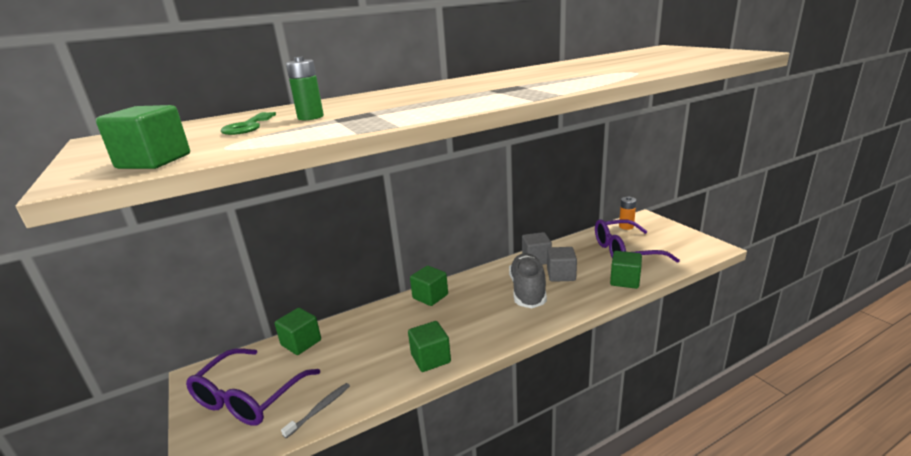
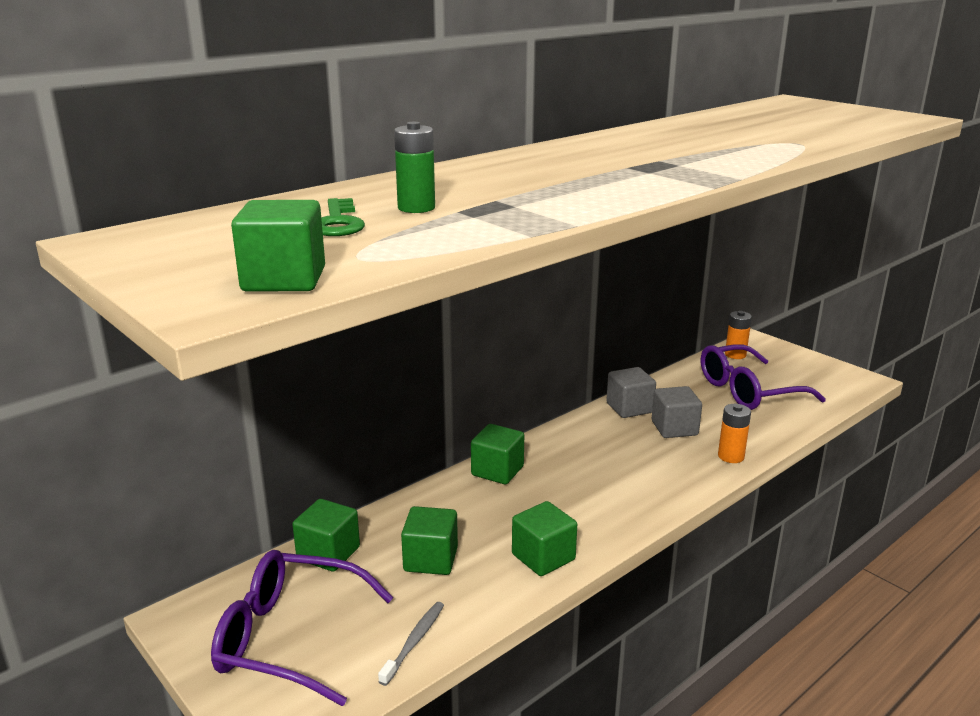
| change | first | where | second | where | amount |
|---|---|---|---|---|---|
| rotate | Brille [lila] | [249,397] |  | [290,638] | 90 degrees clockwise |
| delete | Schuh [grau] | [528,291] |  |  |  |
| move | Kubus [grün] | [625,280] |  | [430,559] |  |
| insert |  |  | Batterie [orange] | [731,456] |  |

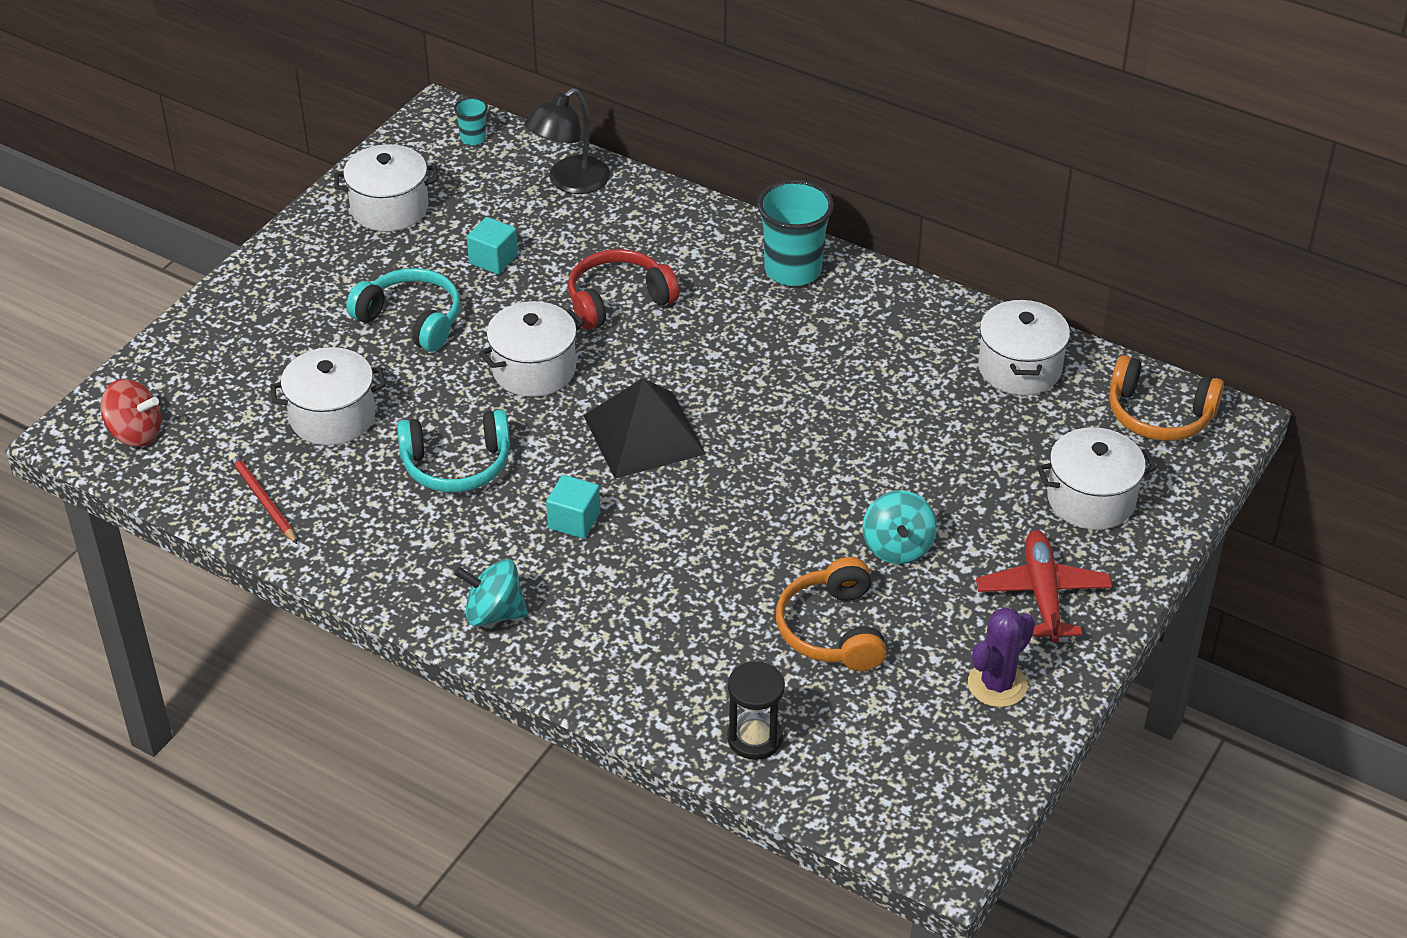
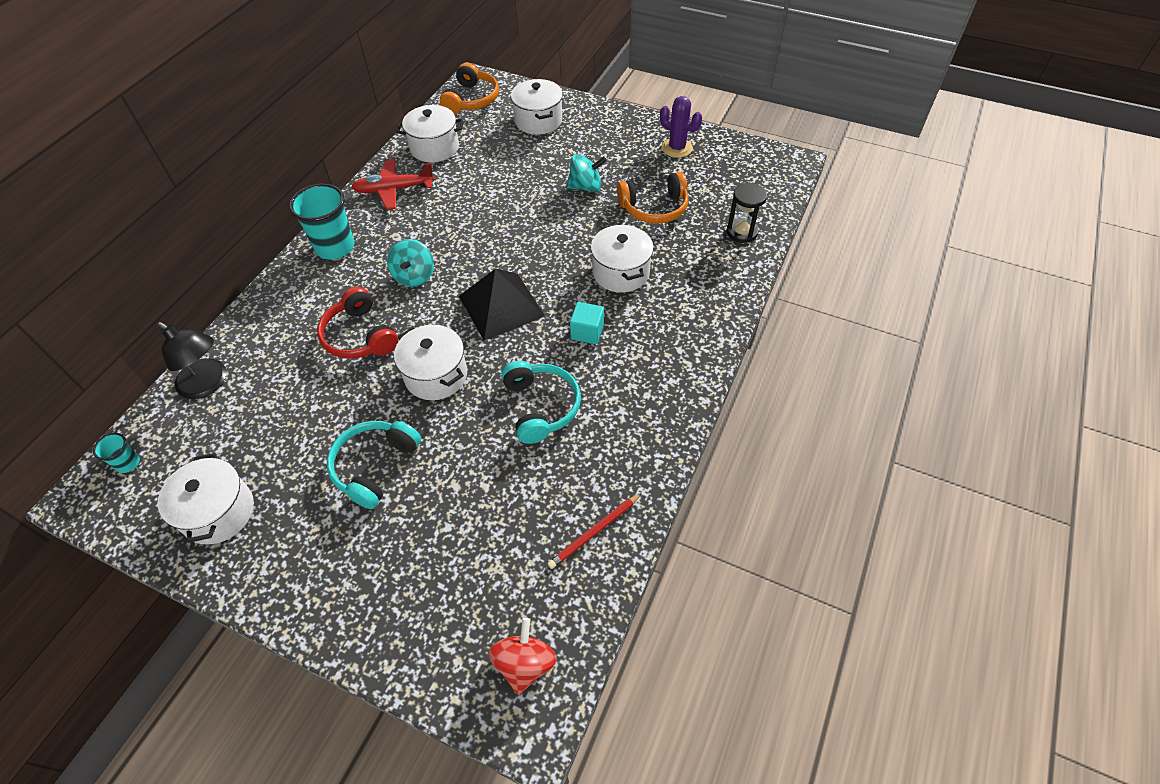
| change | first | where | second | where | amount |
|---|---|---|---|---|---|
| move | Kochtopf [weiß] | [332,417] |  | [621,272] |  |
| move | Kreisel [türkis] | [494,613] |  | [414,276] |  |
| delete | Kubus [türkis] | [493,259] |  |  |  |
| move | Flugzeug [rot] | [1042,594] |  | [394,190] |  |

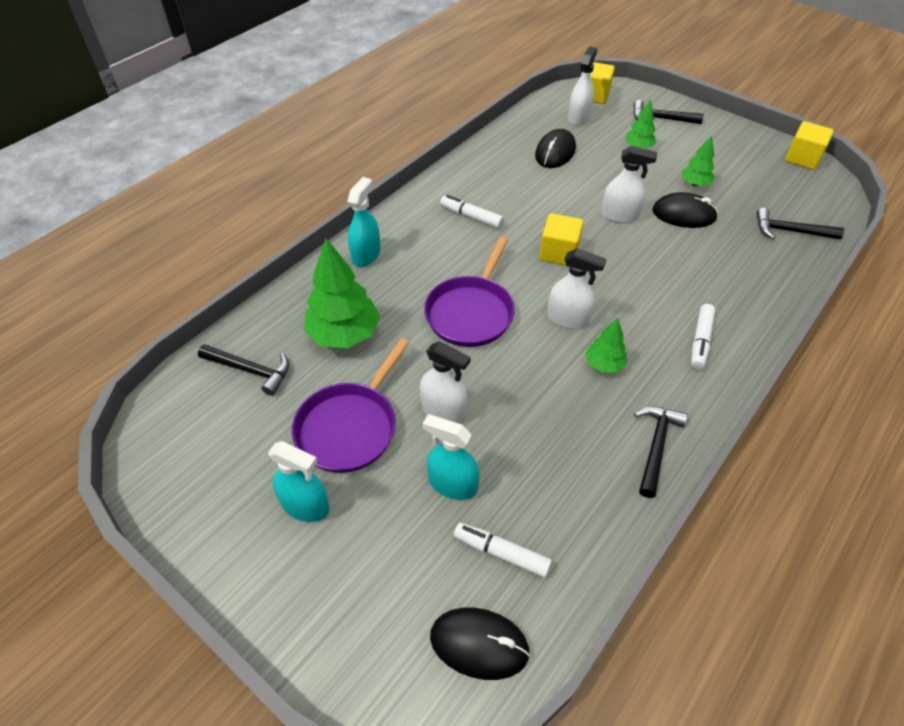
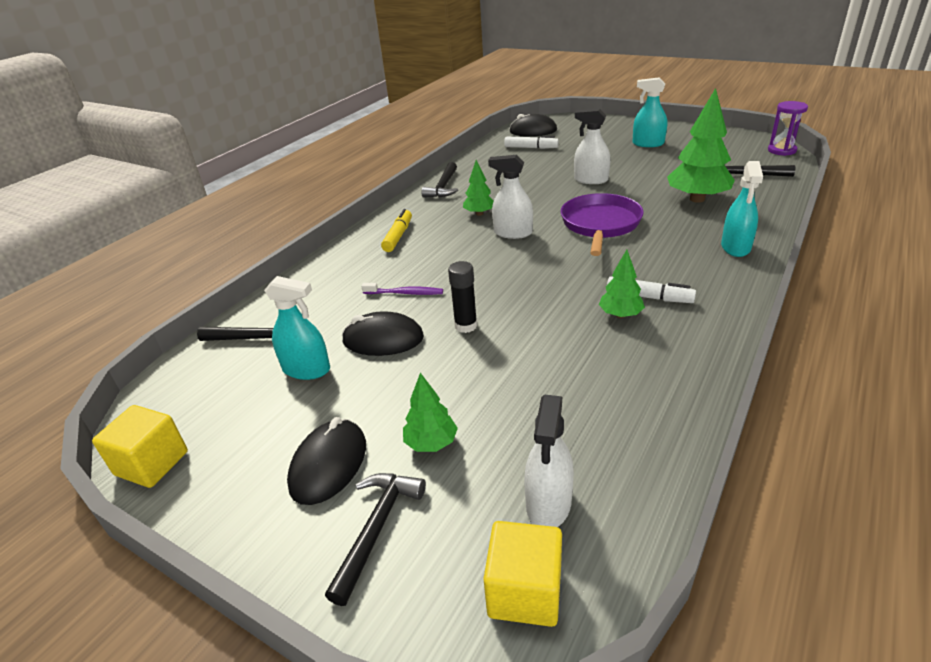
| change | first | where | second | where | amount |
|---|---|---|---|---|---|
| delete | Pfanne [lila] | [350,427] |  |  |  |
| move | Sprühflasche [türkis] | [452,484] |  | [306,369] |  |
| move | Computermaus [schwarz] | [555,152] |  | [329,464] |  |
| delete | Kubus [gelb] | [559,253] |  |  |  |
| replace | Sprühflasche [weiß] | [619,215] | Klebestift [schwarz] | [466,326] |  |
| rotate | Hammer [schwarz] | [661,119] |  | [376,529] | 75 degrees counterclockwise |
| move | Baum [grün] | [694,184] |  | [620,315] |  |
| recolor | Filzstift [weiß] | [700,341] | Filzstift [gelb] | [398,236] |  |
| insert |  |  | Zahnbürste [lila] | [405,293] |  |
| insert |  |  | Sanduhr [lila] | [781,150] |  |

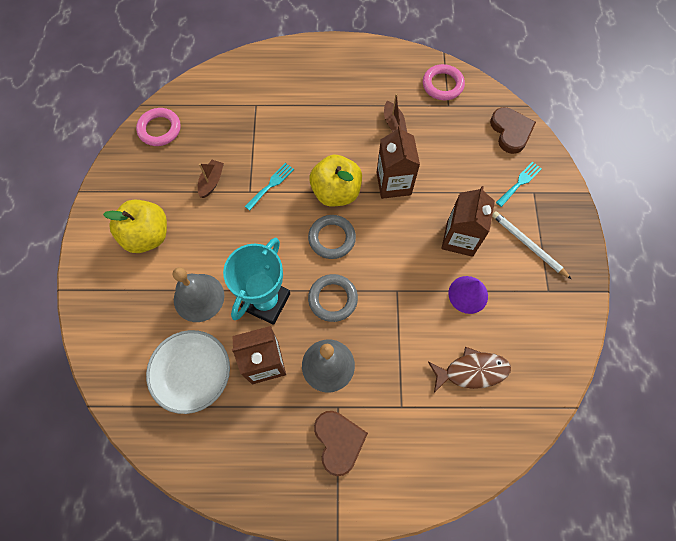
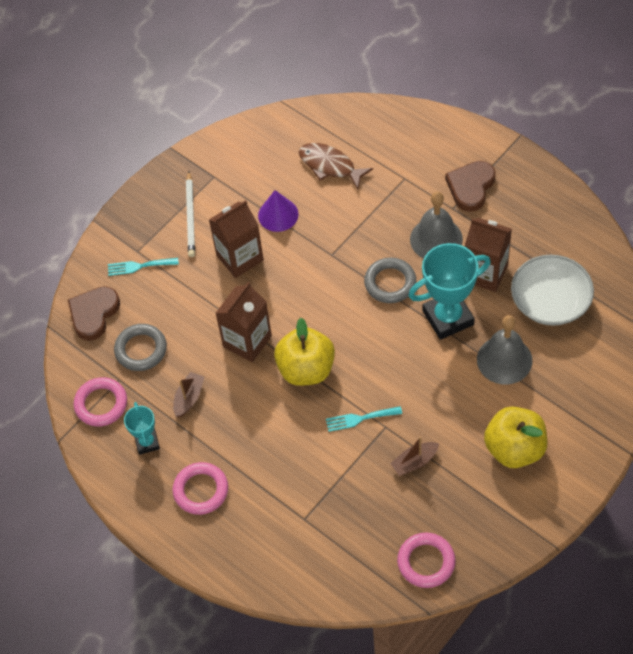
| change | first | where | second | where | amount |
|---|---|---|---|---|---|
| move | Ring [grau] | [332,238] |  | [141,349] |  |
| insert |  |  | Pokal [türkis] | [147,442] |  |
| insert |  |  | Ring [rosa] | [201,490] |  |

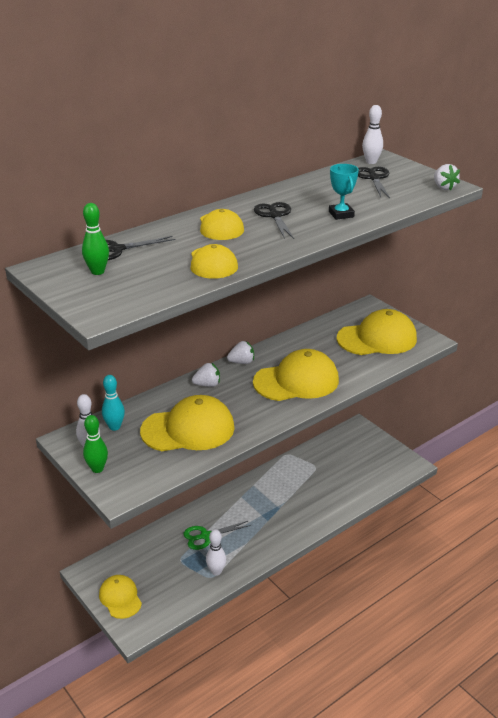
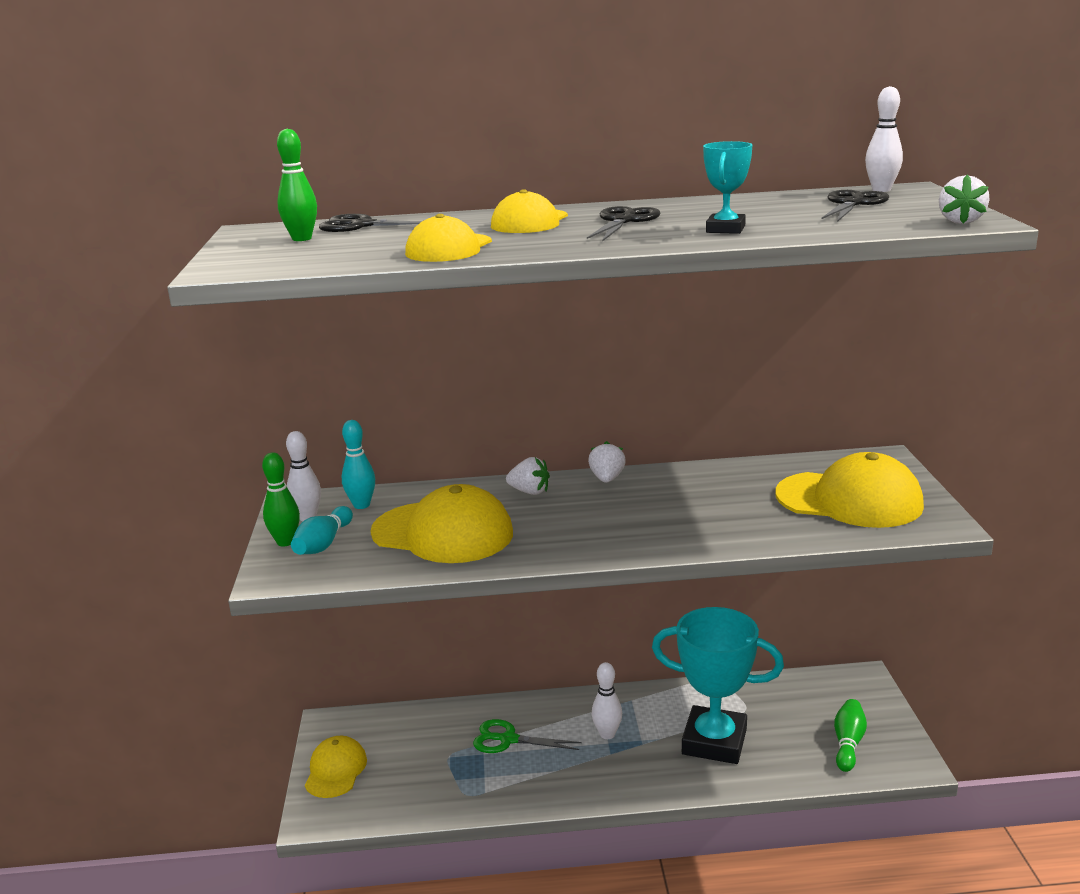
| change | first | where | second | where | amount |
|---|---|---|---|---|---|
| move | Bowlingkegel [weiß] | [216,571] |  | [607,734] |  |
| rotate | Erdbeere [weiß] | [242,362] |  | [607,479] | 105 degrees counterclockwise |
| delete | Kappe [gelb] | [296,381] |  |  |  |
| insert |  |  | Bowlingkegel [türkis] | [323,544] |  |
| insert |  |  | Pokal [türkis] | [714,741] |  |
| insert |  |  | Bowlingkegel [grün] | [848,743] |  |

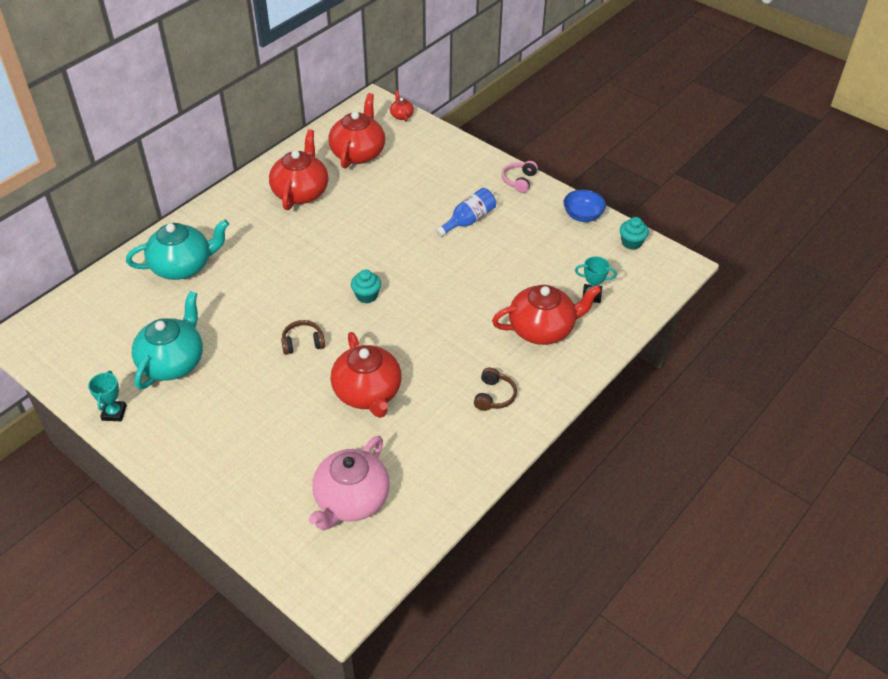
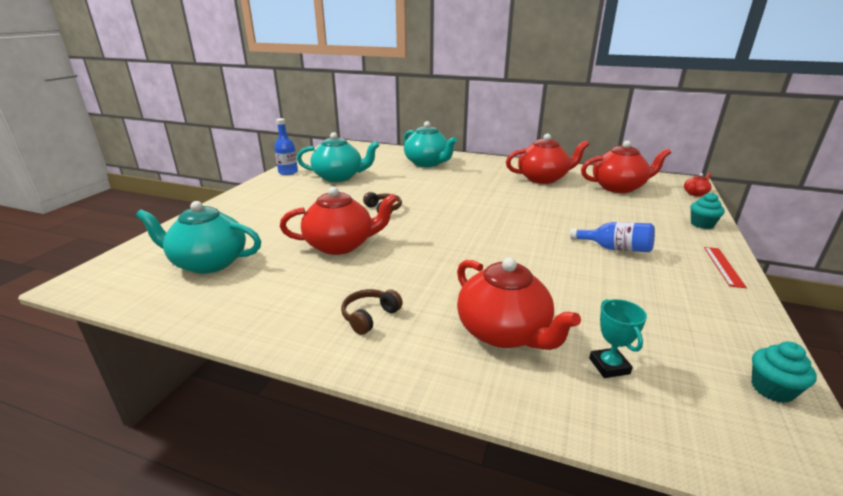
| change | first | where | second | where | amount |
|---|---|---|---|---|---|
| replace | Pokal [türkis] | [114,413] | Flasche [blau] | [288,172] |  |
| recolor | Teekanne [rosa] | [351,500] | Teekanne [türkis] | [208,262] |  |
| rotate | Teekanne [rot] | [368,393] |  | [341,245] | 150 degrees counterclockwise |
| move | Muffin [türkis] | [366,296] |  | [702,224] |  |
| rotate | Kopfhörer [braun] | [494,396] |  | [369,316] | 135 degrees clockwise |
| replace | Kopfhörer [rosa] | [519,181] | Lineal [rot] | [723,266] |  |
| delete | Schüssel [blau] | [582,215] |  |  |  |

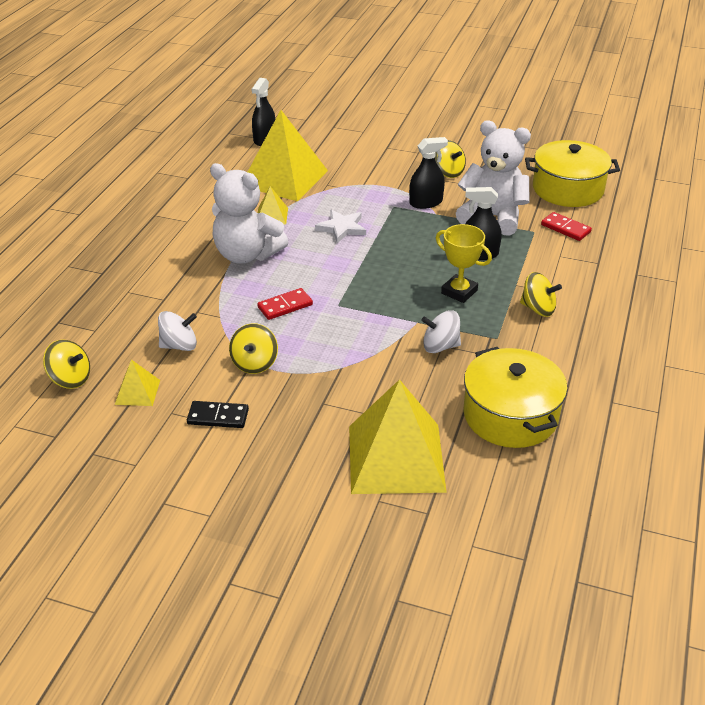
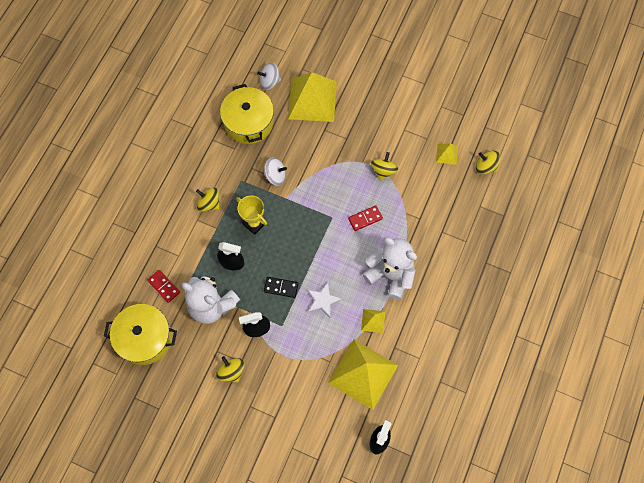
| change | first | where | second | where | amount |
|---|---|---|---|---|---|
| move | Kreisel [weiß] | [179,345] |  | [270,82] |  |
| move | Dominostein [schwarz] | [218,417] |  | [281,287] |  |

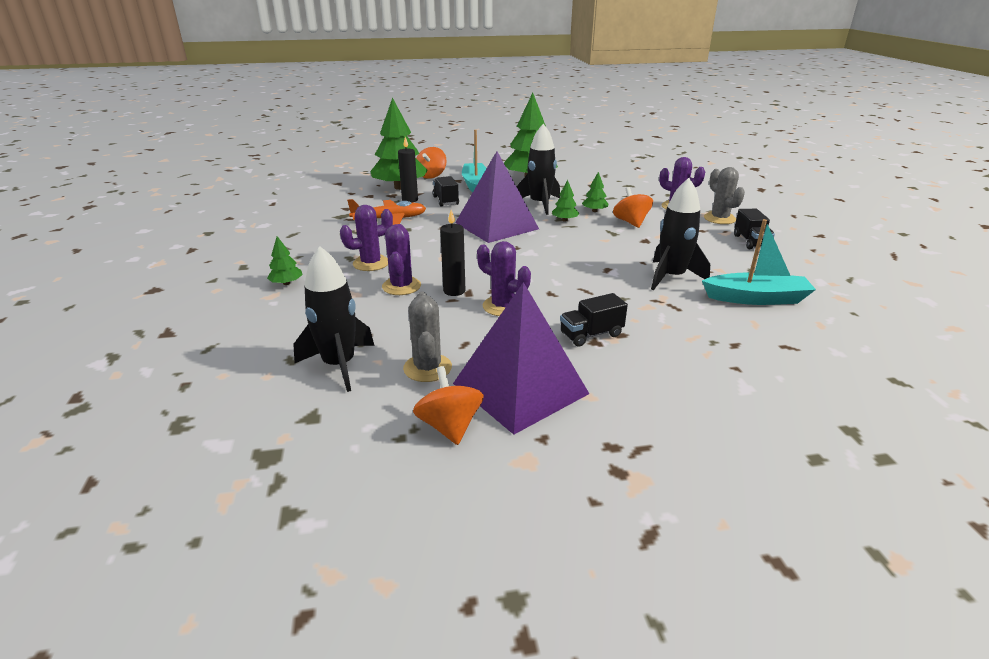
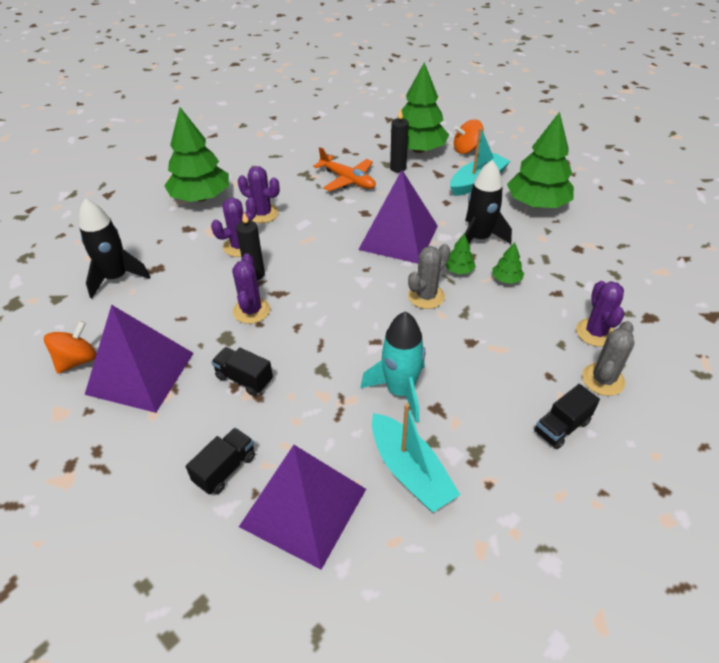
| change | first | where | second | where | amount |
|---|---|---|---|---|---|
| resize | Baum [grün] | [286,283] |  | [201,197] | x2.35 |
| move | Kaktus [grau] | [427,368] |  | [426,296] |  |
| move | Lastwagen [schwarz] | [445,201] |  | [225,469] |  |
| delete | Kreisel [orange] | [631,222] |  |  |  |
| recolor | Rakete [schwarz] | [671,277] | Rakete [türkis] | [400,391] |  |
| insert |  |  | Pyramide [lila] | [303,507] |  |

